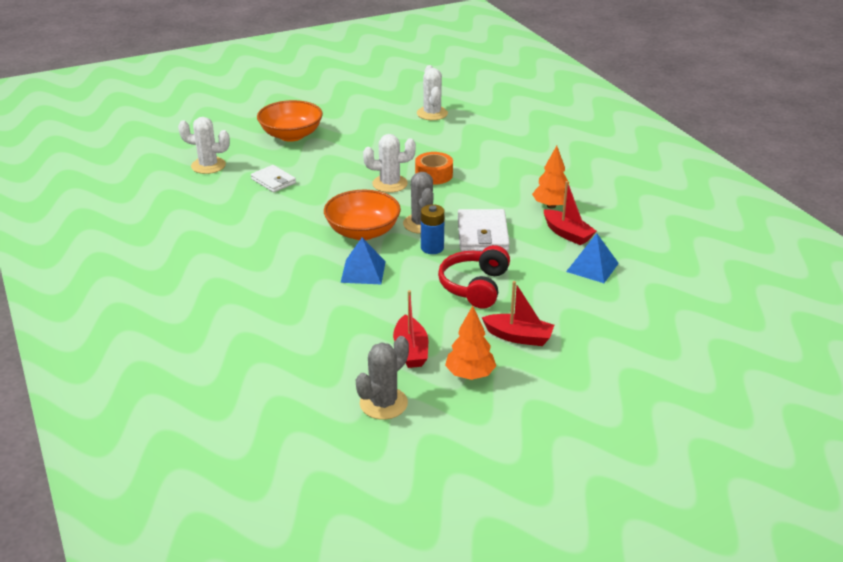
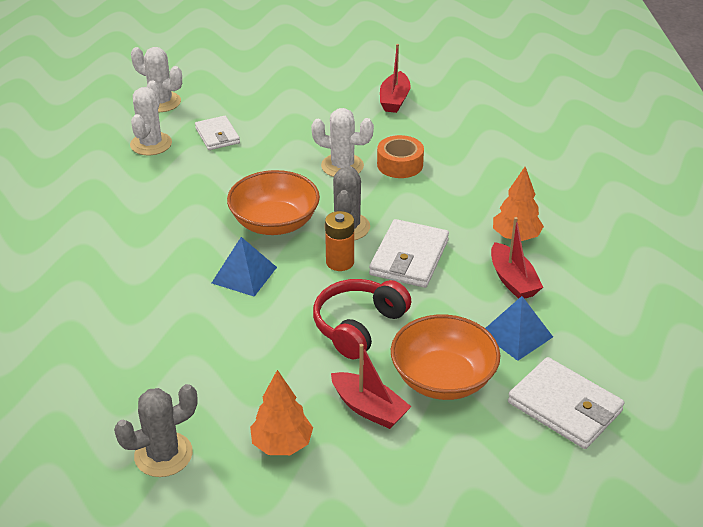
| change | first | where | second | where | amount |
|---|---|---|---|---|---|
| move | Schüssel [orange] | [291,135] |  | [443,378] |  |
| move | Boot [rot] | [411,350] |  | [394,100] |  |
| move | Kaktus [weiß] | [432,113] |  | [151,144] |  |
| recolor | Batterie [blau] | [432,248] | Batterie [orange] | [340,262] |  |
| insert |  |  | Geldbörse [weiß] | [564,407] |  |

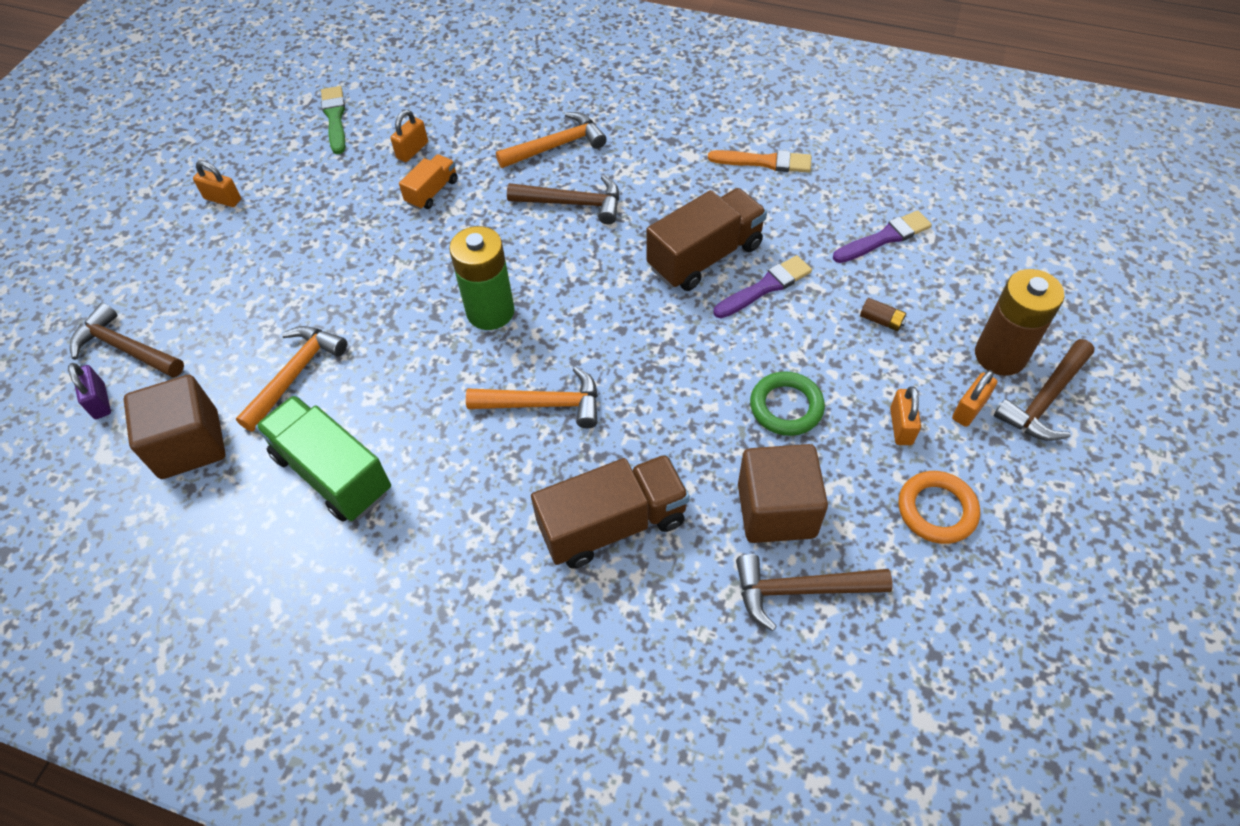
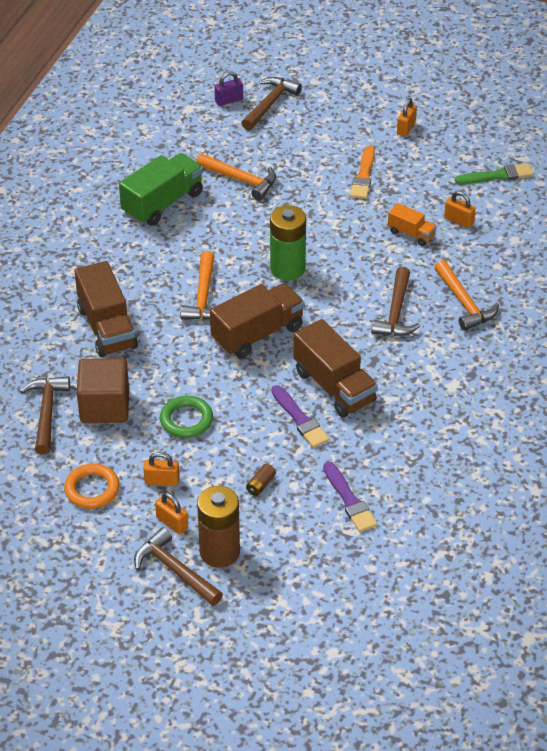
| change | first | where | second | where | amount |
|---|---|---|---|---|---|
| delete | Kubus [braun] | [189,444] |  |  |  |
| move | Pinsel [orange] | [764,162] |  | [363,176] |  |
| insert |  |  | Lastwagen [braun] | [257,334] |  |

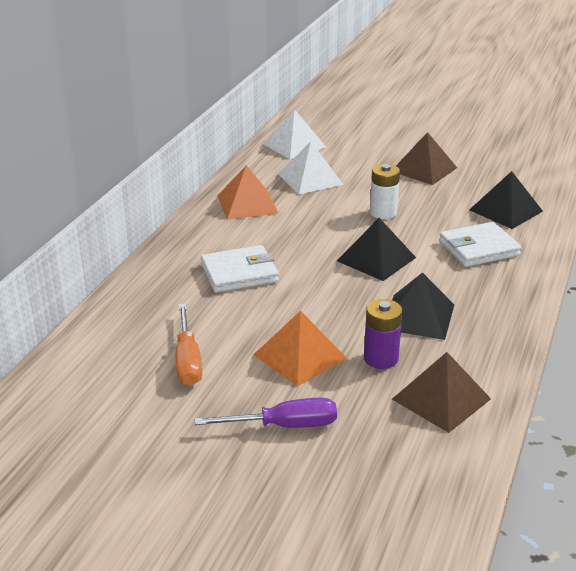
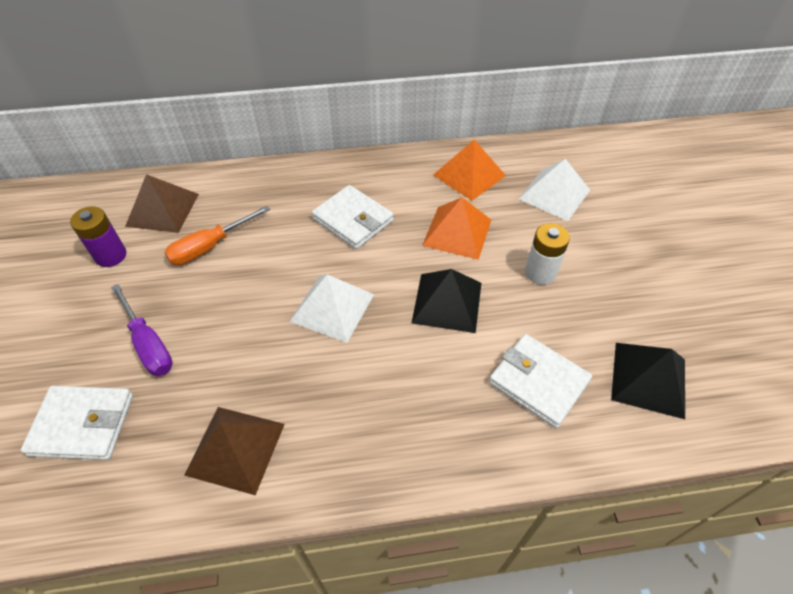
| change | first | where | second | where | amount |
|---|---|---|---|---|---|
| move | Pyramide [orange] | [299,356] |  | [457,232] |  |
| move | Pyramide [weiß] | [294,145] |  | [332,307] |  |
| move | Batterie [lila] | [381,358] |  | [111,256] |  |
| delete | Pyramide [schwarz] | [418,316] |  |  |  |
| move | Pyramide [braun] | [424,169] |  | [163,209] |  |
| insert |  |  | Geldbörse [weiß] | [83,425] |  |

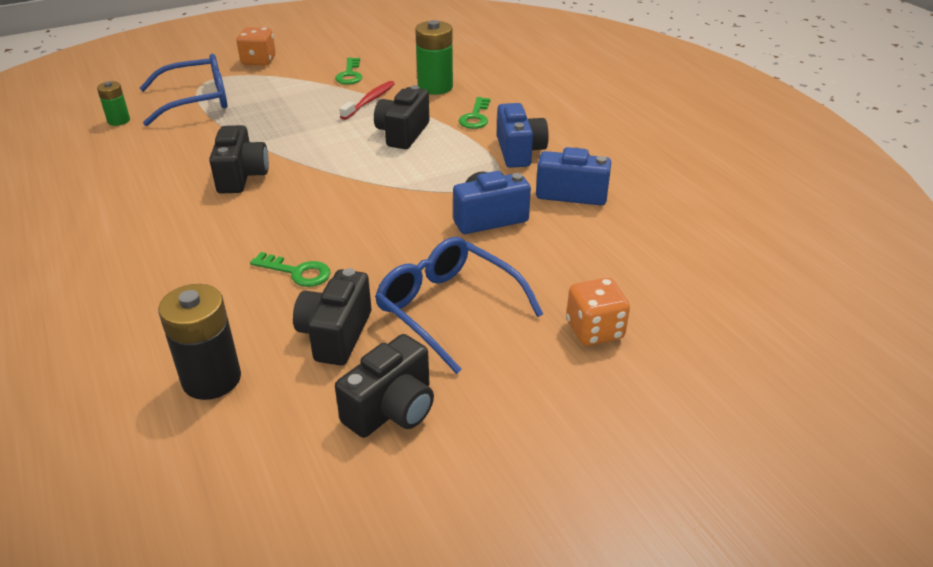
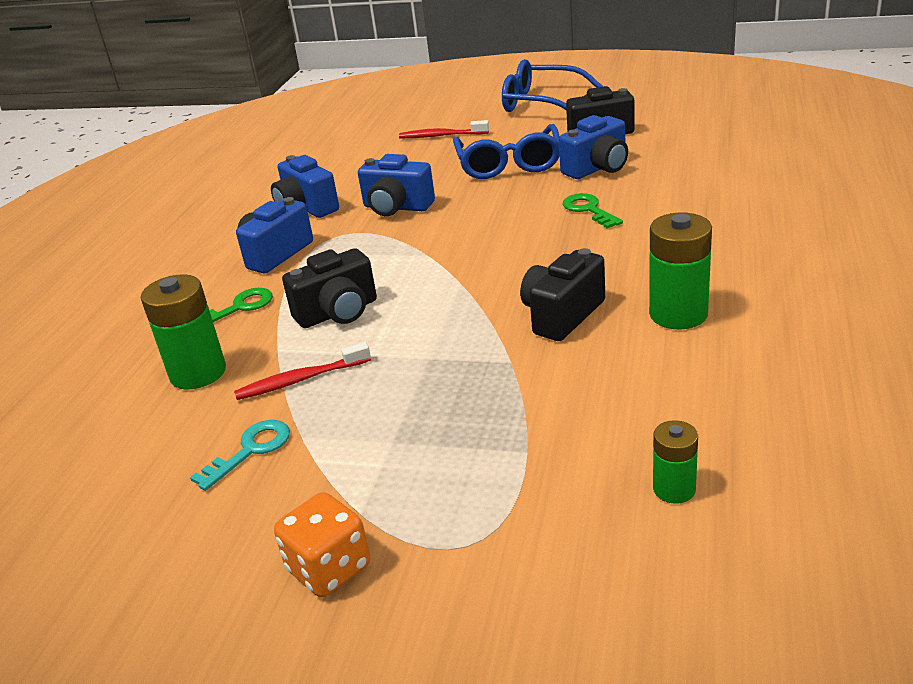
| change | first | where | second | where | amount |
|---|---|---|---|---|---|
| move | Brille [blau] | [196,100] |  | [542,102] |  |
| delete | Batterie [schwarz] | [211,379] |  |  |  |
| recolor | Kamera [schwarz] | [335,335] | Kamera [blau] | [597,168] |  |
| recolor | Schlüssel [grün] | [350,74] | Schlüssel [türkis] | [250,450] |  |
| replace | Spielwürfel [orange] | [594,330] | Zahnbürste [rot] | [441,136] |  |
| insert |  |  | Batterie [grün] | [678,314] |  |

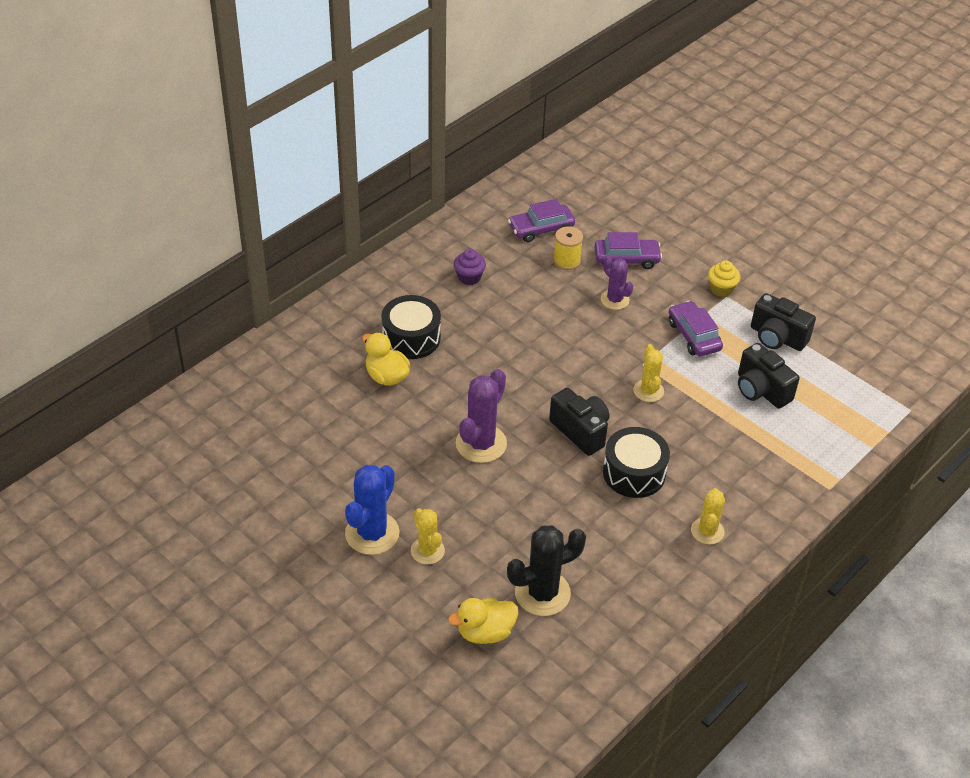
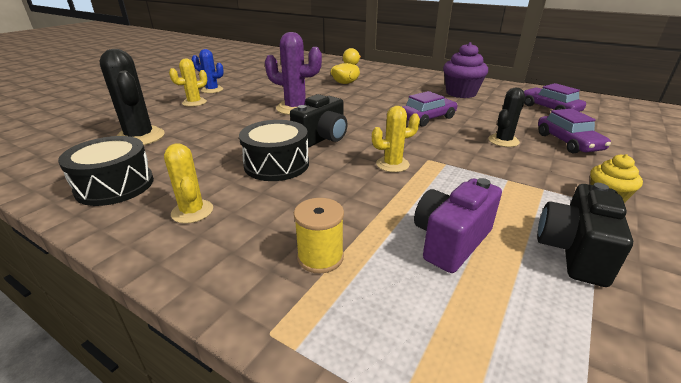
| change | first | where | second | where | amount |
|---|---|---|---|---|---|
| resize | Kaktus [blau] | [372,533] |  | [212,90] | x0.62 |
| move | Trommel [schwarz] | [411,338] |  | [115,185] |  |
| delete | Ente [gelb] | [485,632] |  |  |  |
| resize | Muffin [lila] | [469,277] |  | [461,93] | x1.71 |
| move | Garnrolle [gelb] | [566,261] |  | [320,257] |  |
| recolor | Kaktus [lila] | [615,300] | Kaktus [schwarz] | [503,141] |  |
| move | Auto [lila] | [694,335] |  | [427,118] |  |
| rotate | Kaktus [gelb] | [707,531] |  | [192,211] | 60 degrees clockwise |
| recolor | Kamera [schwarz] | [761,390] | Kamera [lila] | [450,241] |  |

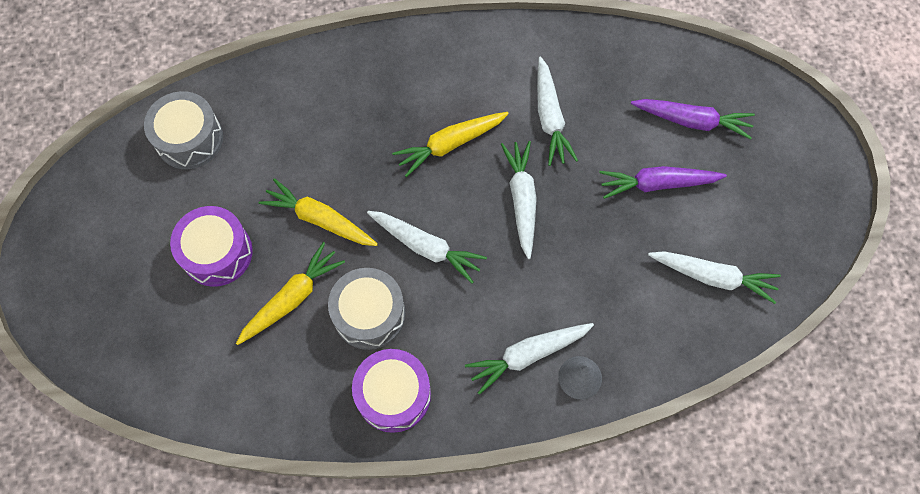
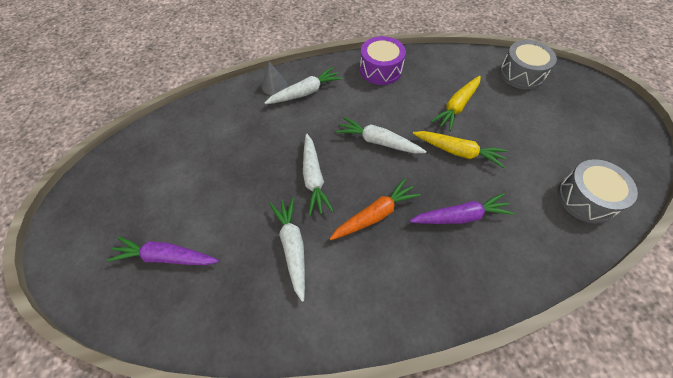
| change | first | where | second | where | amount |
|---|---|---|---|---|---|
| delete | Trommel [lila] | [217,253] |  |  |  |
| move | Trommel [grau] | [369,314] |  | [521,74] |  |
| recolor | Karotte [gelb] | [450,144] | Karotte [orange] | [375,215] |  |
| move | Karotte [lila] | [657,184] |  | [460,216] |  |
| delete | Karotte [weiß] | [713,277] |  |  |  |

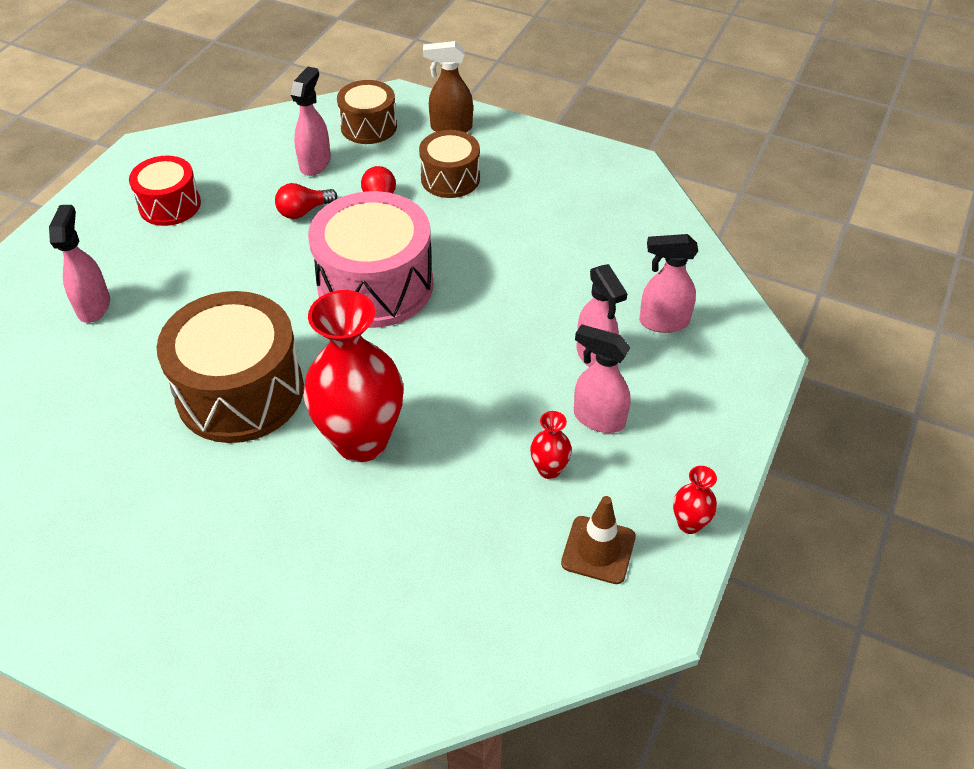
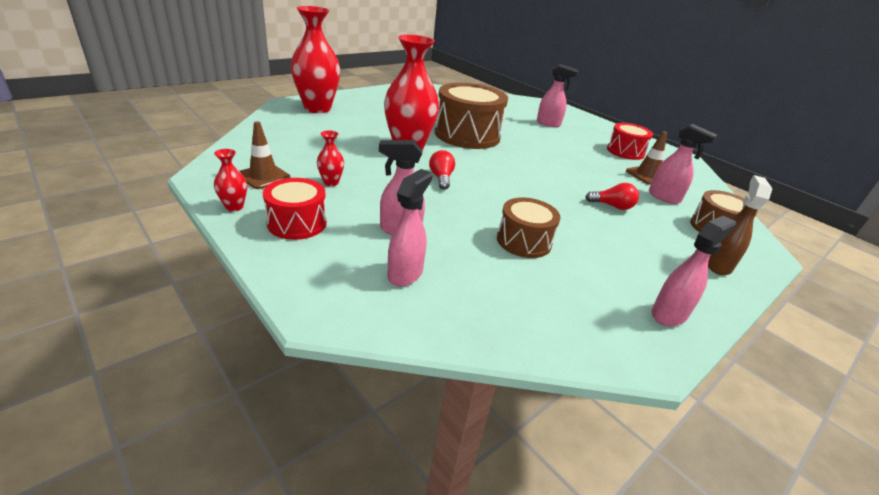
| change | first | where | second | where | amount |
|---|---|---|---|---|---|
| move | Glühbirne [rot] | [304,211] |  | [441,178] |  |
| delete | Trommel [rosa] | [375,285] |  |  |  |
| move | Trommel [braun] | [450,178] |  | [524,241] |  |
| move | Sprühflasche [rosa] | [598,418] |  | [669,314] |  |
| insert |  |  | Trommel [rot] | [297,223] |  |
| insert |  |  | Vase [rot] | [317,108] |  |
| insert |  |  | Leitkegel [braun] | [647,175] |  |

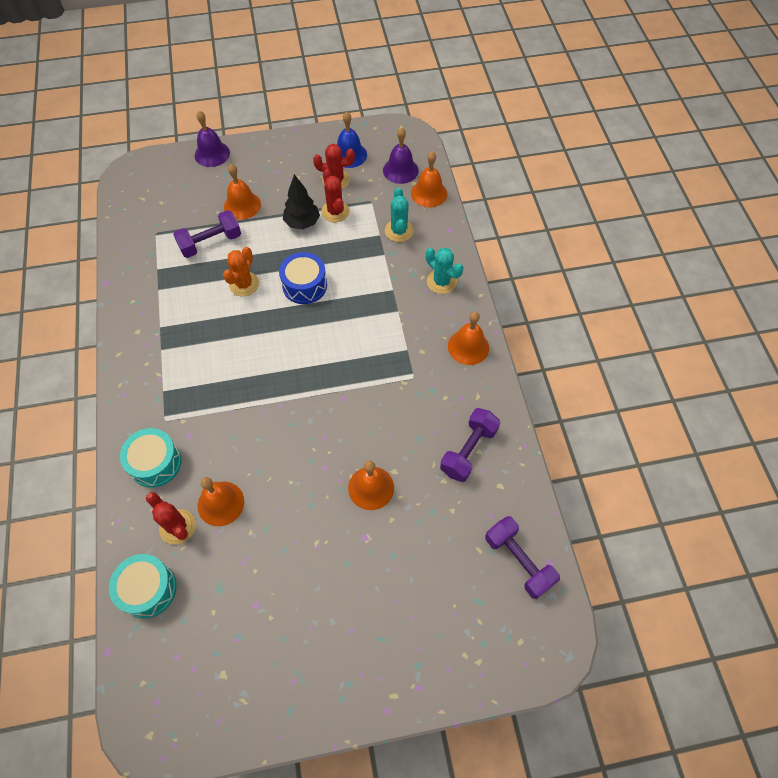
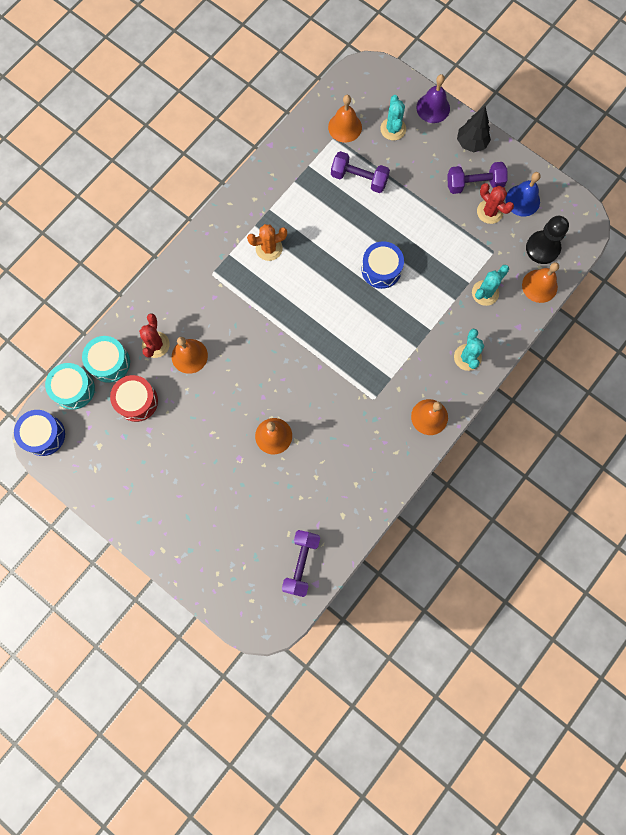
| change | first | where | second | where | amount |
|---|---|---|---|---|---|
| move | Trommel [türkis] | [155,463] |  | [74,389] |  |
| move | Kaktus [orange] | [244,284] |  | [269,248] |  |
| move | Glocke [orange] | [242,205] |  | [345,127] |  |
| move | Baum [schwarz] | [302,223] |  | [471,143] |  |
| delete | Kaktus [rot] | [335,211] |  |  |  |
| replace | Glocke [lila] | [400,170] | Bauer [schwarz] | [542,248] |  |
| move | Hantel [lila] | [468,450] |  | [474,184] |  |
| insert |  |  | Trommel [blau] | [44,435] |  |
| insert |  |  | Trommel [rot] | [137,401] |  |
| insert |  |  | Kaktus [türkis] | [393,129] |  |

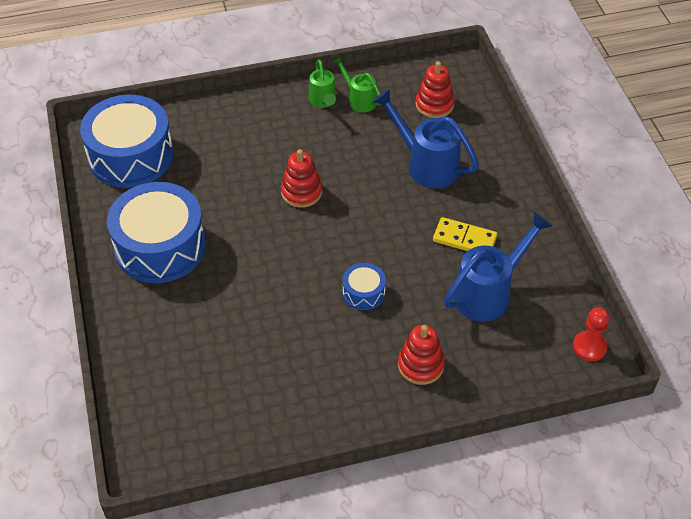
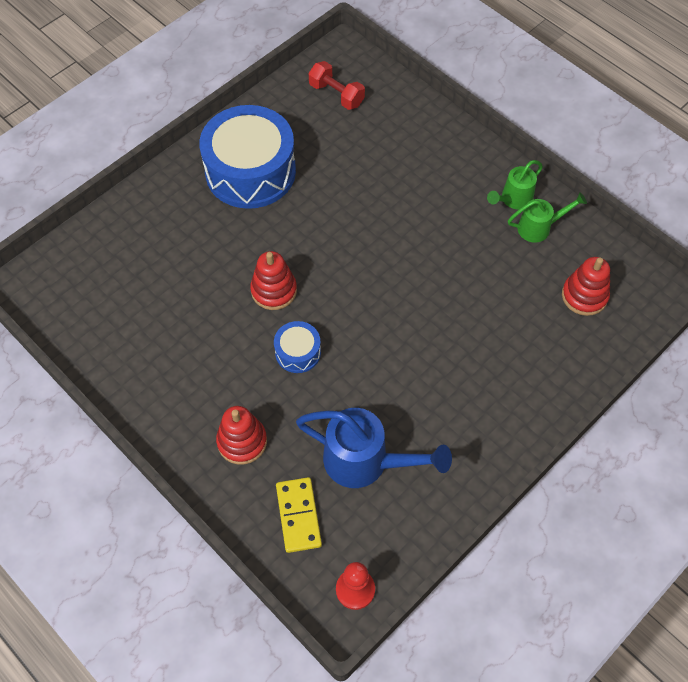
| change | first | where | second | where | amount |
|---|---|---|---|---|---|
| replace | Trommel [blau] | [131,156] | Hantel [rot] | [336,95] |  |
| move | Stapelspielzeug [rot] | [301,192] |  | [274,290] |  |
| rotate | Gießkanne [grün] | [359,100] |  | [539,228] | 60 degrees clockwise |
| delete | Gießkanne [blau] | [426,165] |  |  |  |
| move | Dominostein [gelb] | [464,239] |  | [298,516] |  |

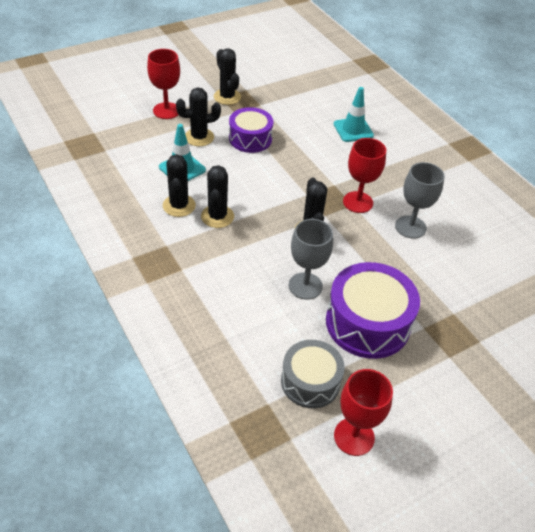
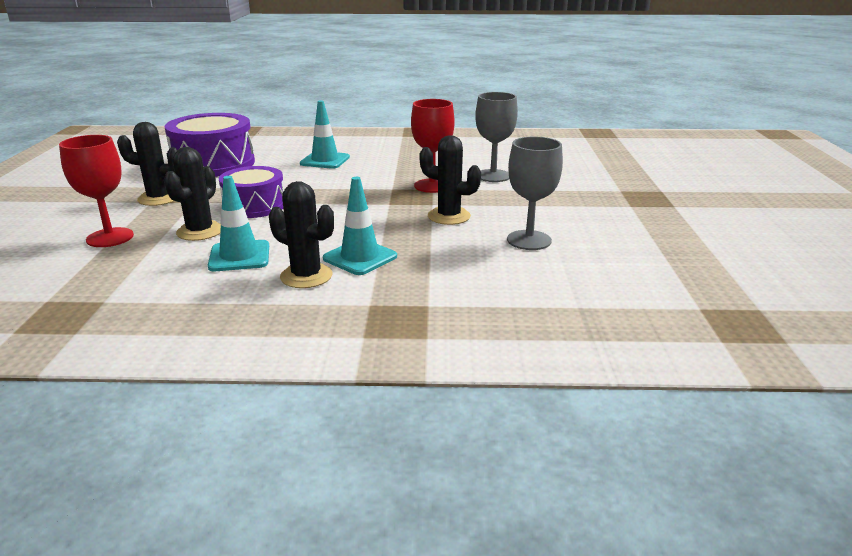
| change | first | where | second | where | amount |
|---|---|---|---|---|---|
| replace | Kaktus [schwarz] | [217,216] | Leitkegel [türkis] | [360,257] |  |
| delete | Trommel [grau] | [310,381] |  |  |  |
| move | Trommel [lila] | [367,323] |  | [214,163] |  |
| delete | Kelch [rot] | [354,436] |  |  |  |

